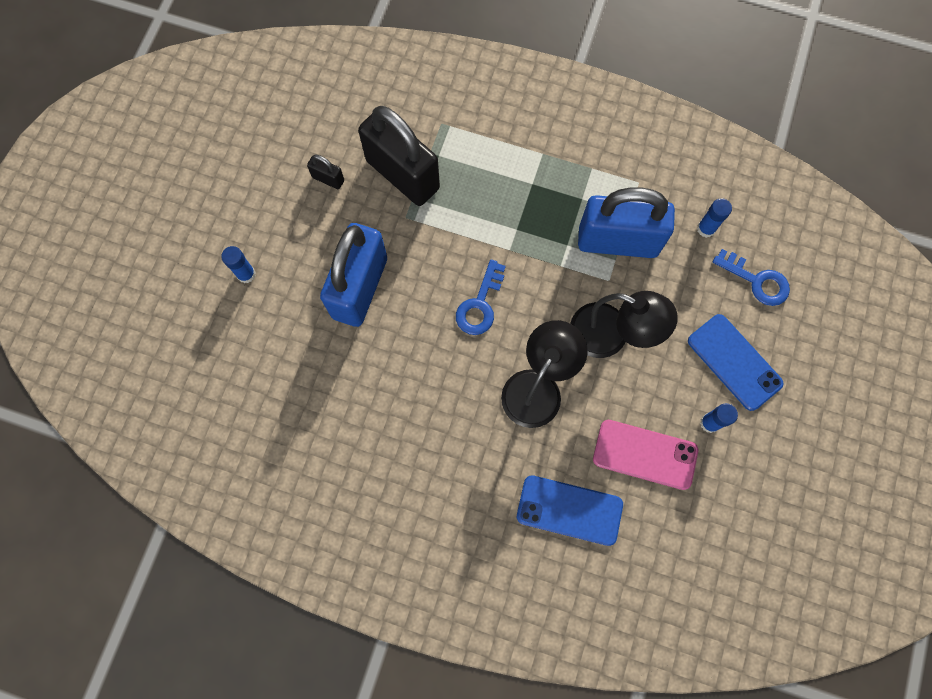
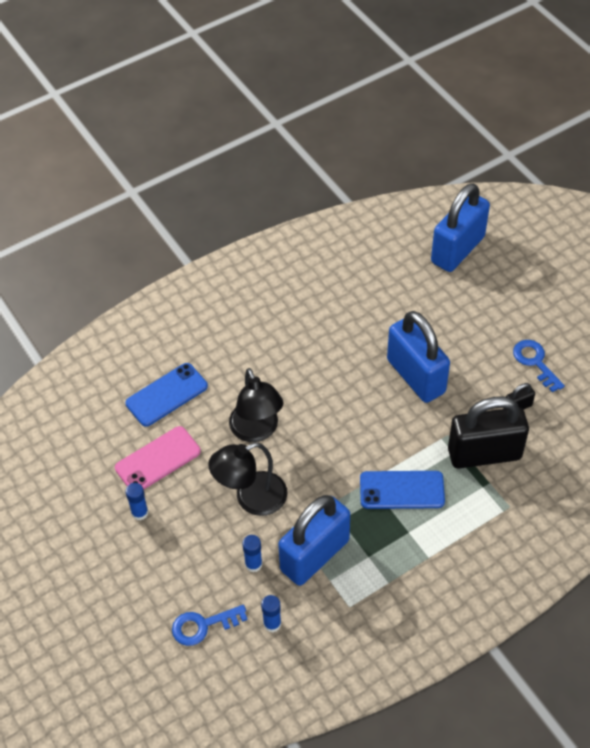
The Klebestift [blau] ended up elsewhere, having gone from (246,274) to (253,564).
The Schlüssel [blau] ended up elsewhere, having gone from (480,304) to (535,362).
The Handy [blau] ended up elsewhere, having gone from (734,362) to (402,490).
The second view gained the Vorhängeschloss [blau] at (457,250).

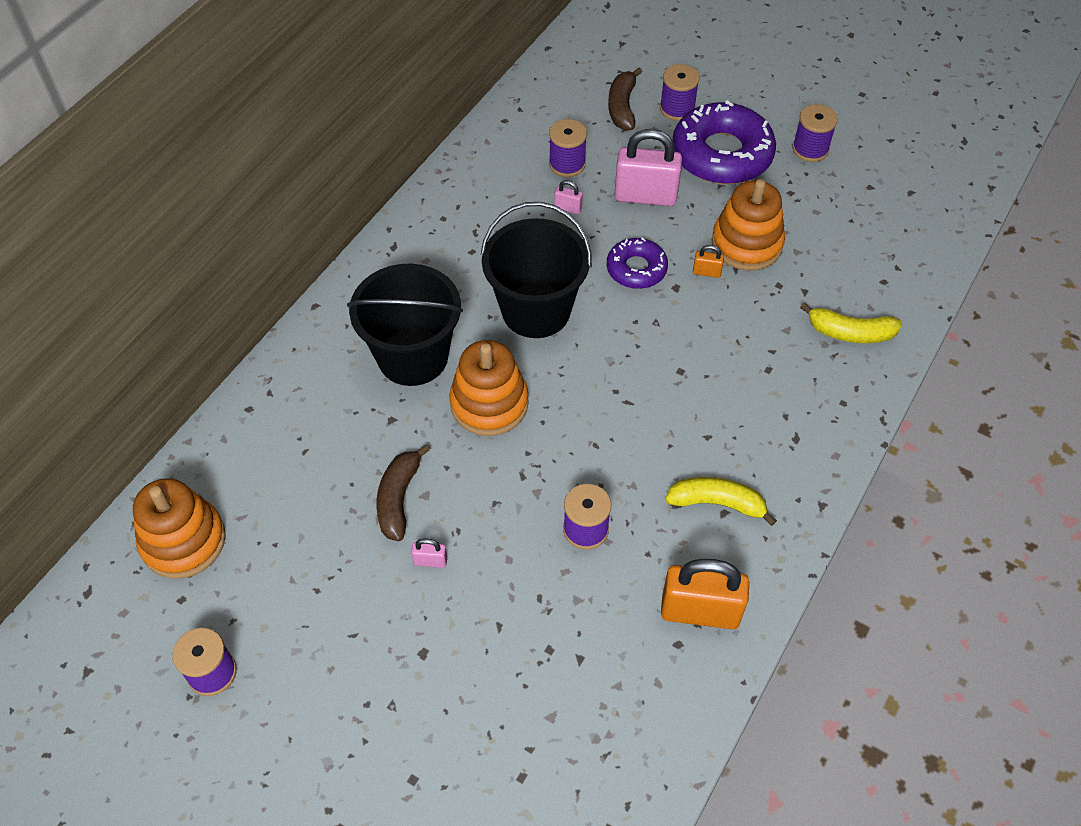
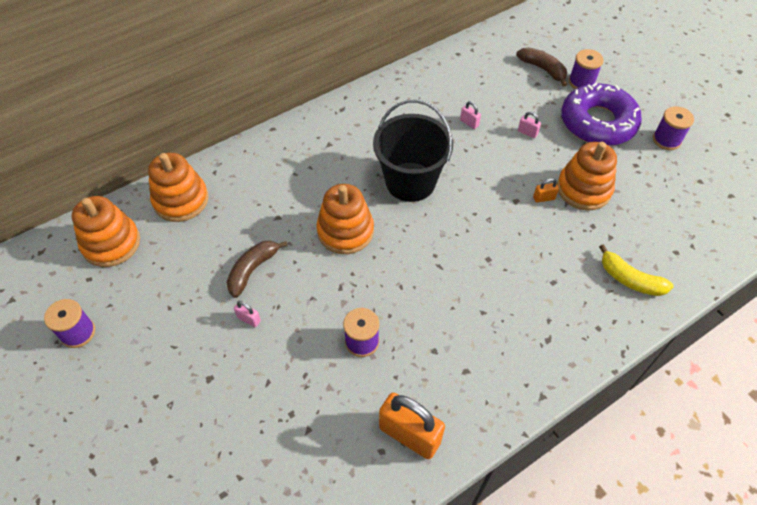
The Banane [braun] at (622,107) ended up facing another way, 105 degrees clockwise from before.
The second view lost the Garnrolle [lila] at (567,164).
The size of the Vorhängeschloss [rosa] at (645,196) changed by a factor of 0.43.
The second view lost the Donut [lila] at (636,269).
The Vorhängeschloss [orange] at (706,272) ended up facing another way, 45 degrees counterclockwise from before.
The second view lost the Eimer [schwarz] at (413,357).
The second view lost the Banane [gelb] at (717,503).
The second view gained the Stapelspielzeug [orange] at (181,200).

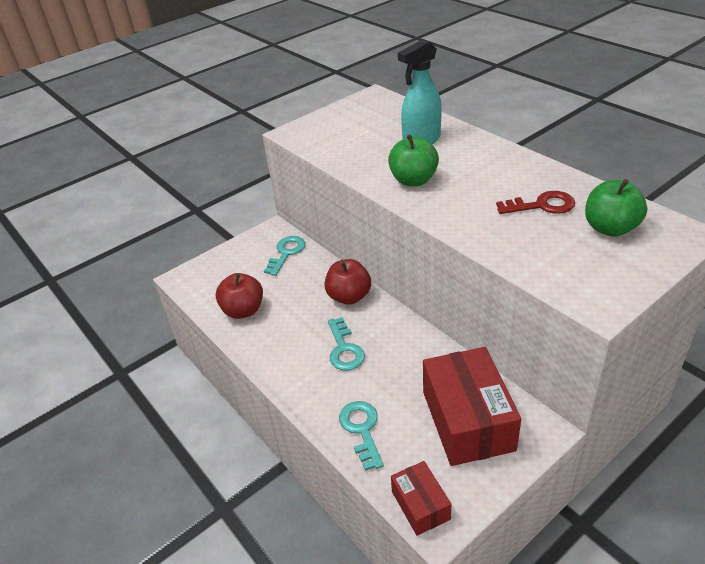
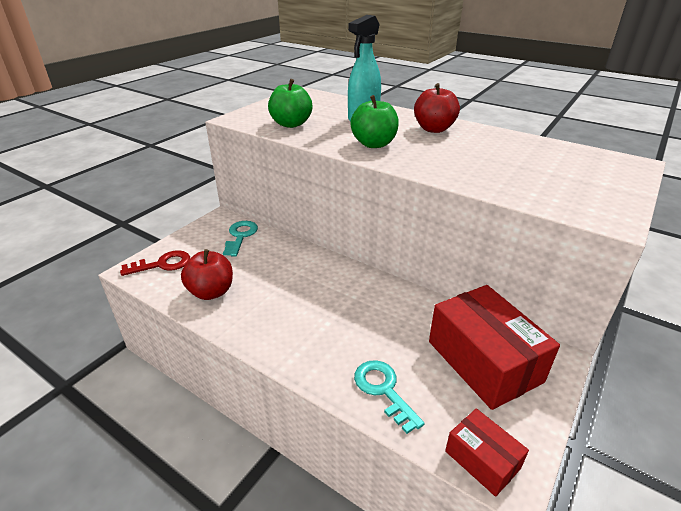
The Apfel [grün] ended up elsewhere, having gone from (610,228) to (291,124).
The Schlüssel [rot] ended up elsewhere, having gone from (542,205) to (162,264).
The Apfel [rot] ended up elsewhere, having gone from (349,296) to (434,129).
The second view lost the Schlüssel [türkis] at (344,349).

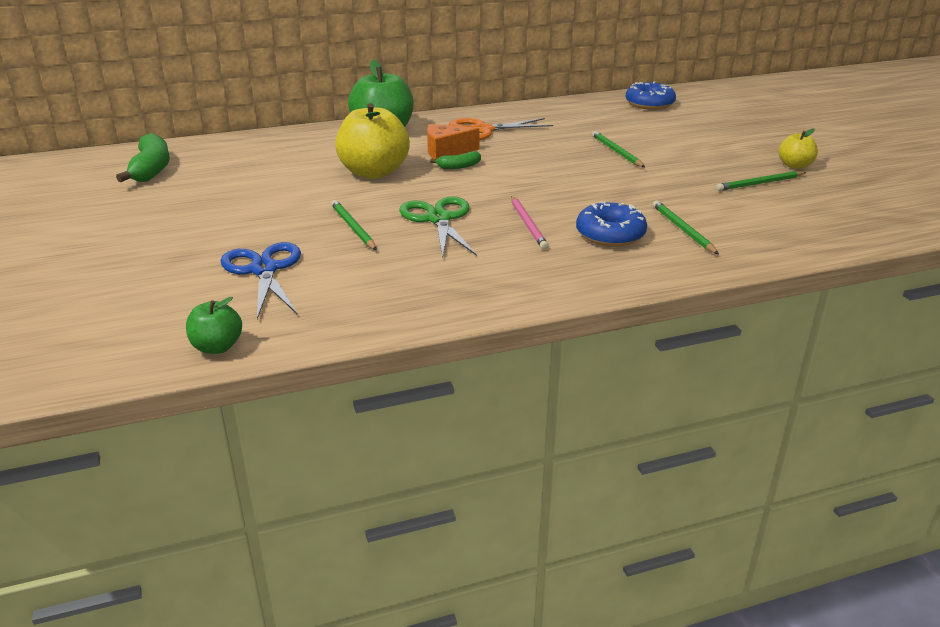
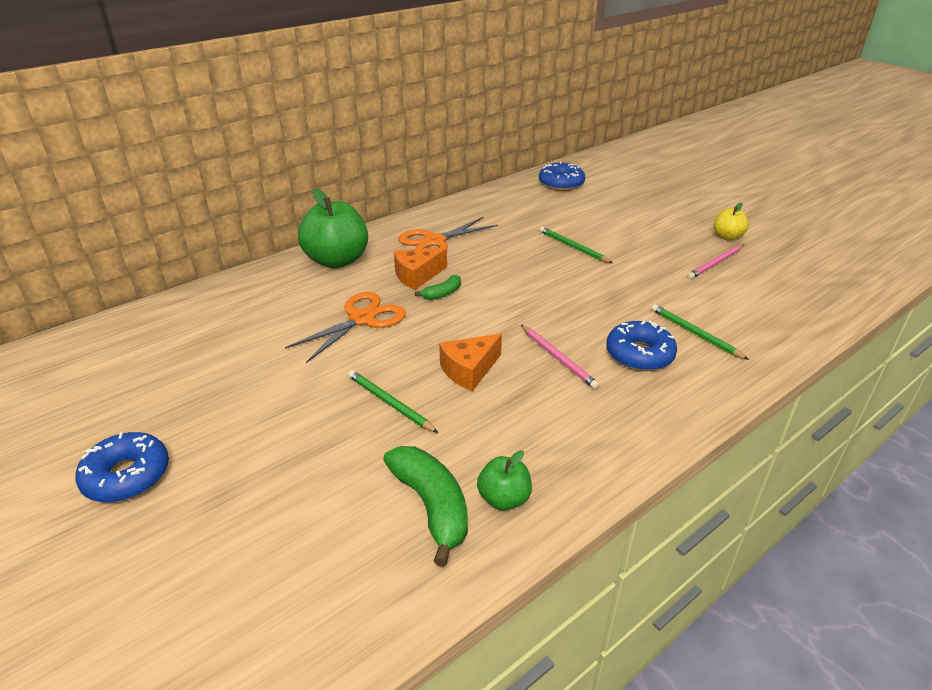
Where the Apfel [gelb] stood at (374,172), the Schere [orange] came to stand at (362,319).
The Banane [grün] ended up elsewhere, having gone from (151,169) to (431,506).
What was the Bleistift [grün] at (760,183) turned into the Bleistift [rosa] at (716,263).
Where the Schere [grün] stood at (439,219), the Käse [orange] came to stand at (469,370).
The second view lost the Schere [blau] at (264,269).
The Apfel [grün] ended up elsewhere, having gone from (217,347) to (504,499).
The second view gained the Donut [blau] at (127,476).

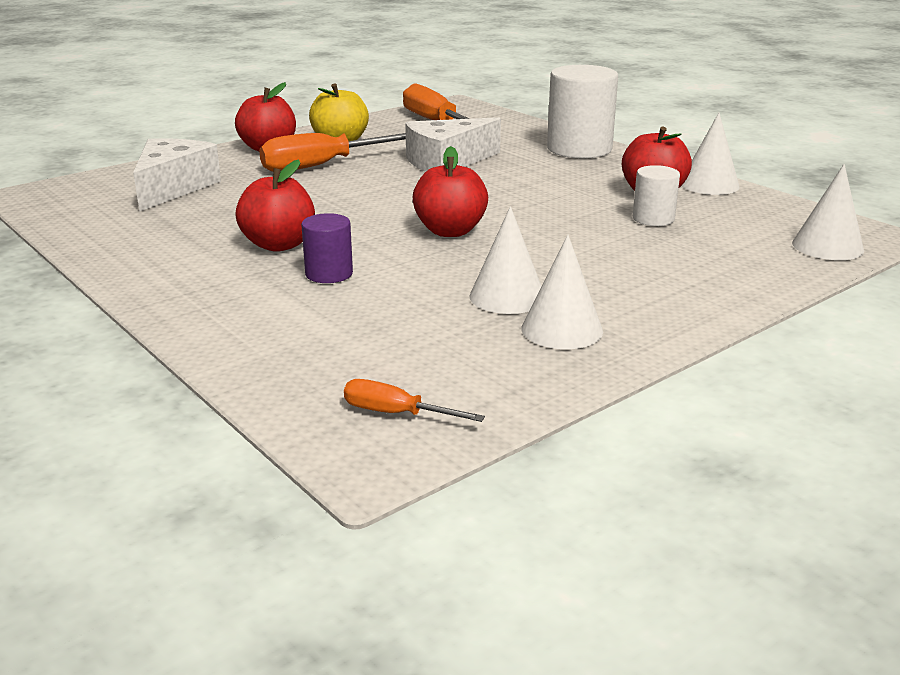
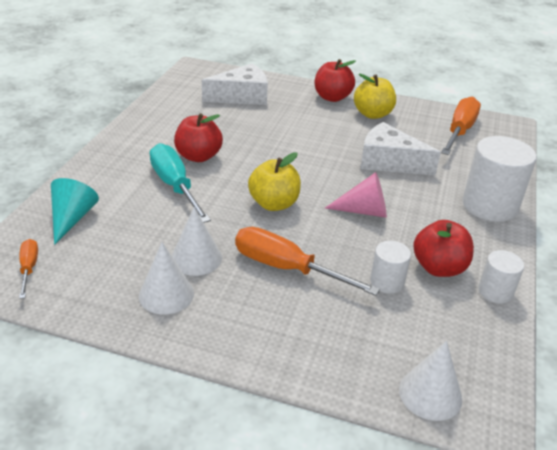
Where the Kegel [weiß] stood at (709,184), the Vollzylinder [weiß] came to stand at (495,291).
The Schraubenzieher [orange] ended up elsewhere, having gone from (321,165) to (286,268).
What was the Apfel [rot] at (450,231) turned into the Apfel [gelb] at (274,204).
Where the Vollzylinder [lila] stood at (329,274), the Schraubenzieher [türkis] came to stand at (175,186).
The second view gained the Kegel [rosa] at (364,211).
The second view gained the Kegel [türkis] at (72,218).

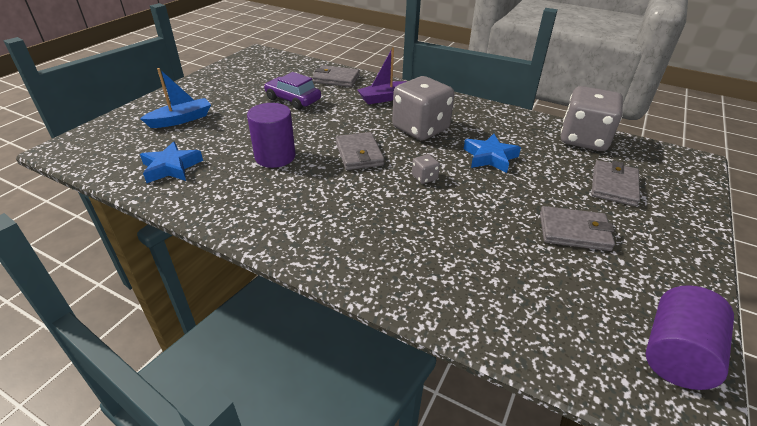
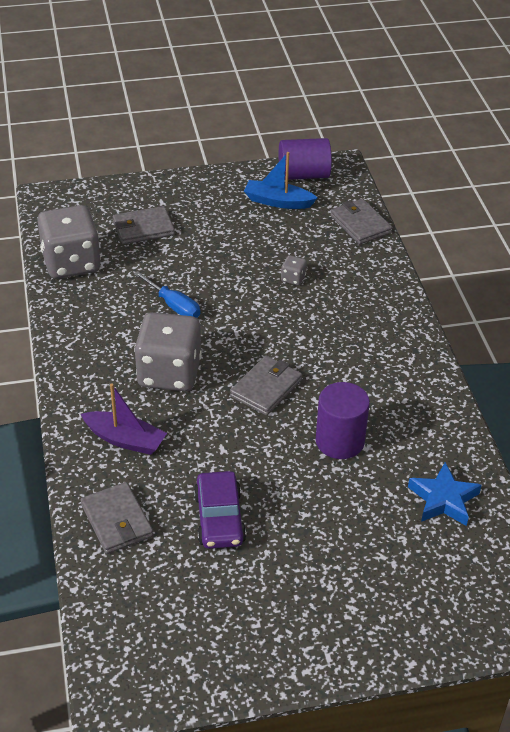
The Boot [blau] ended up elsewhere, having gone from (181,119) to (278,202).
Where the Stern [blau] stood at (490,157), the Schraubenzieher [blau] came to stand at (173,306).
The Spielwürfel [grau] ended up elsewhere, having gone from (424,177) to (293,278).
The Geldbörse [grau] ended up elsewhere, having gone from (574,231) to (360,224).

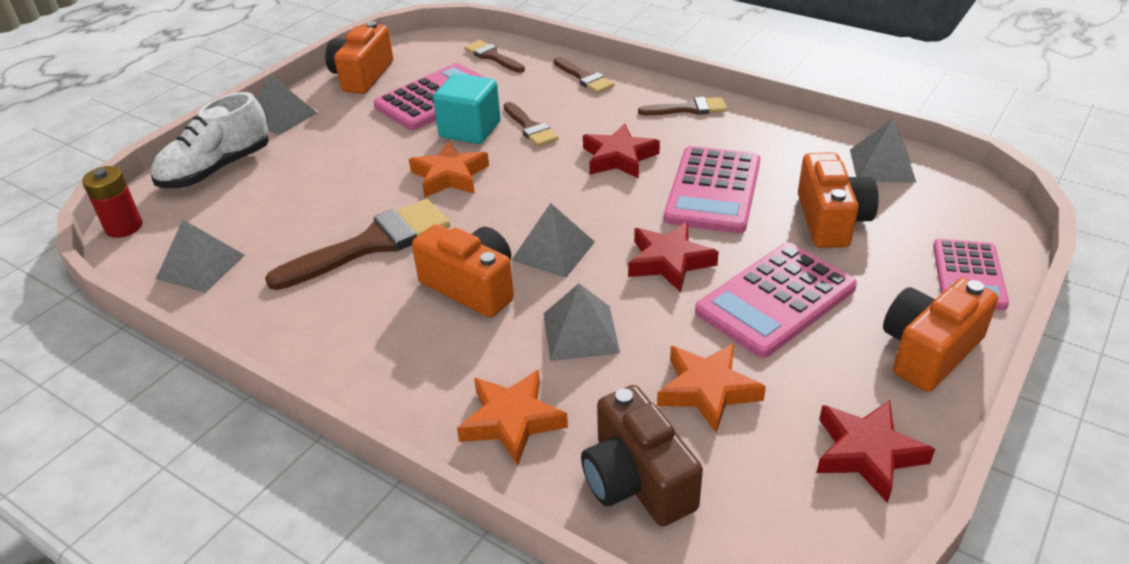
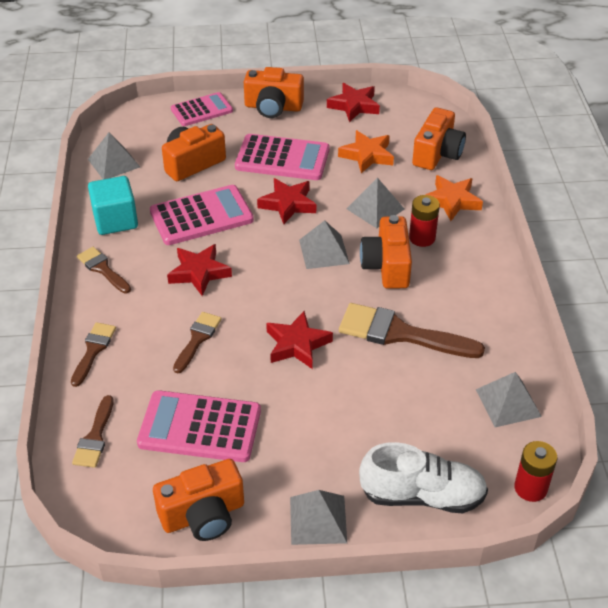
The Kubus [türkis] ended up elsewhere, having gone from (470,130) to (115,220).
What was the Stern [orange] at (449,176) turned into the Stern [rot] at (297,344).
What was the Kamera [braun] at (637,480) turned into the Kamera [orange] at (437,153).
The second view gained the Batterie [rot] at (422,238).

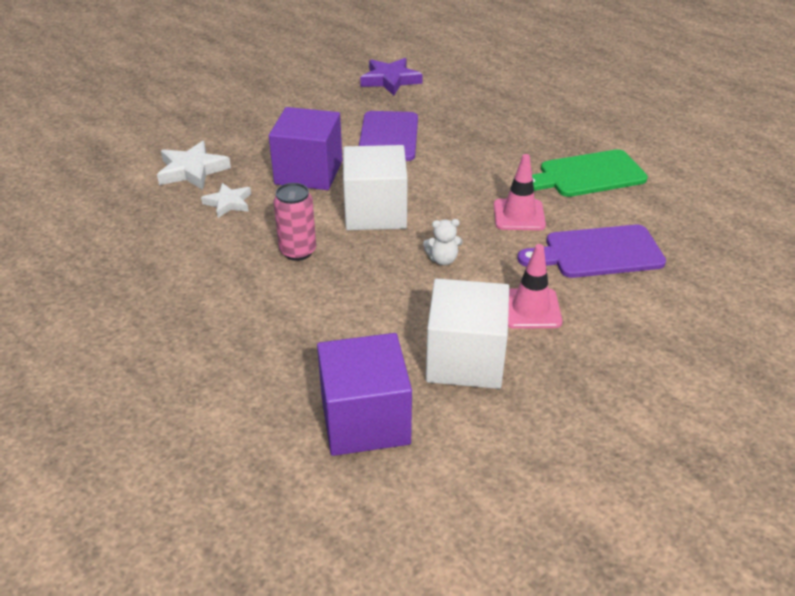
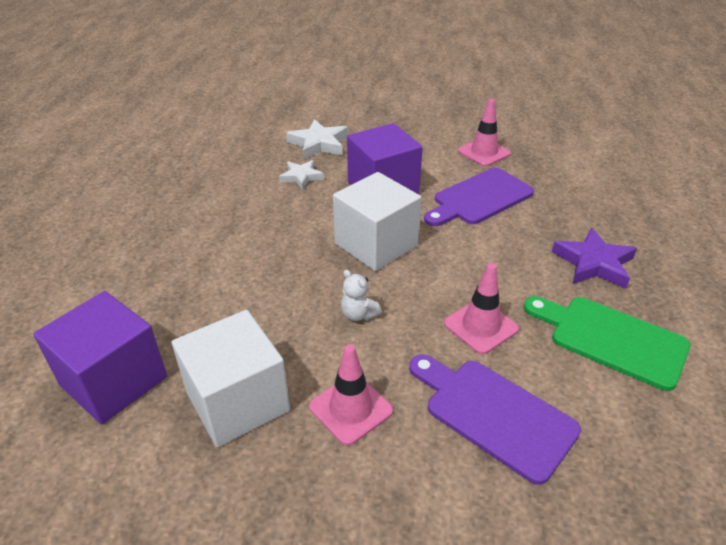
The Stern [lila] ended up elsewhere, having gone from (390,80) to (593,263).
The second view lost the Dose [rosa] at (298,251).
The second view gained the Leitkegel [rosa] at (484,152).

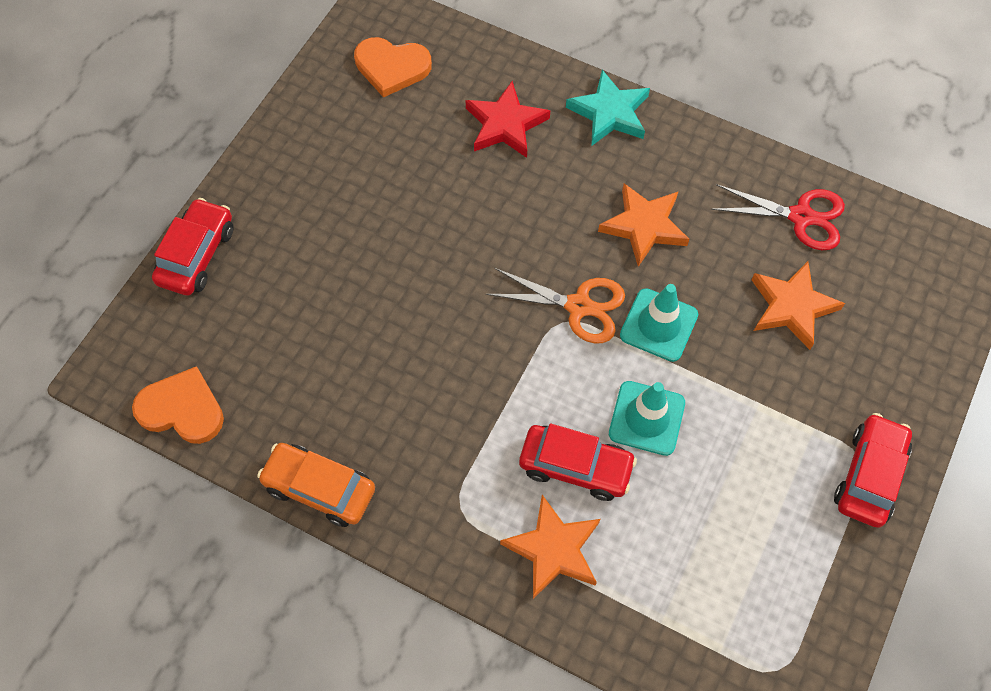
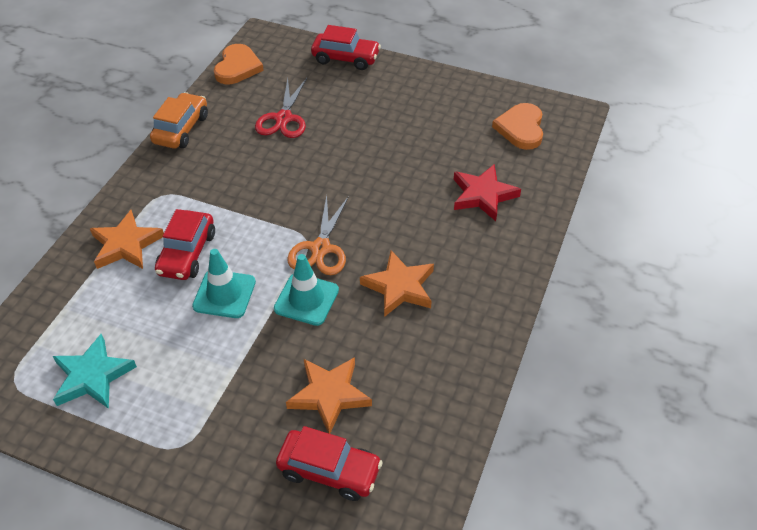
The Stern [türkis] ended up elsewhere, having gone from (609,113) to (92,376).
The Schere [rot] ended up elsewhere, having gone from (801,217) to (283,119).
The Auto [rot] ended up elsewhere, having gone from (869,475) to (329,470).

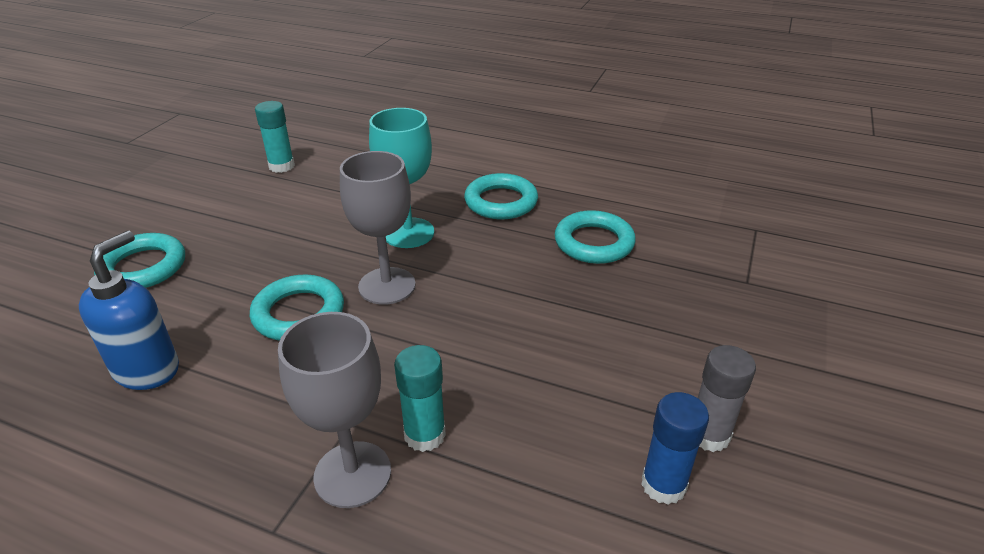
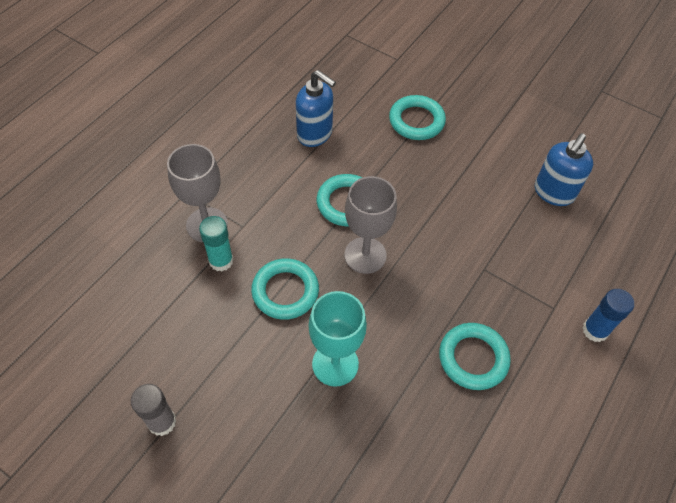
Where the Klebestift [türkis] stood at (281,166), the Seifenspender [blau] came to stand at (553,193).
The Kelch [türkis] ended up elsewhere, having gone from (408,233) to (335,364).
The Ring [türkis] ended up elsewhere, having gone from (594,243) to (285,291).
The Klebestift [blau] ended up elsewhere, having gone from (663,485) to (595,330).

